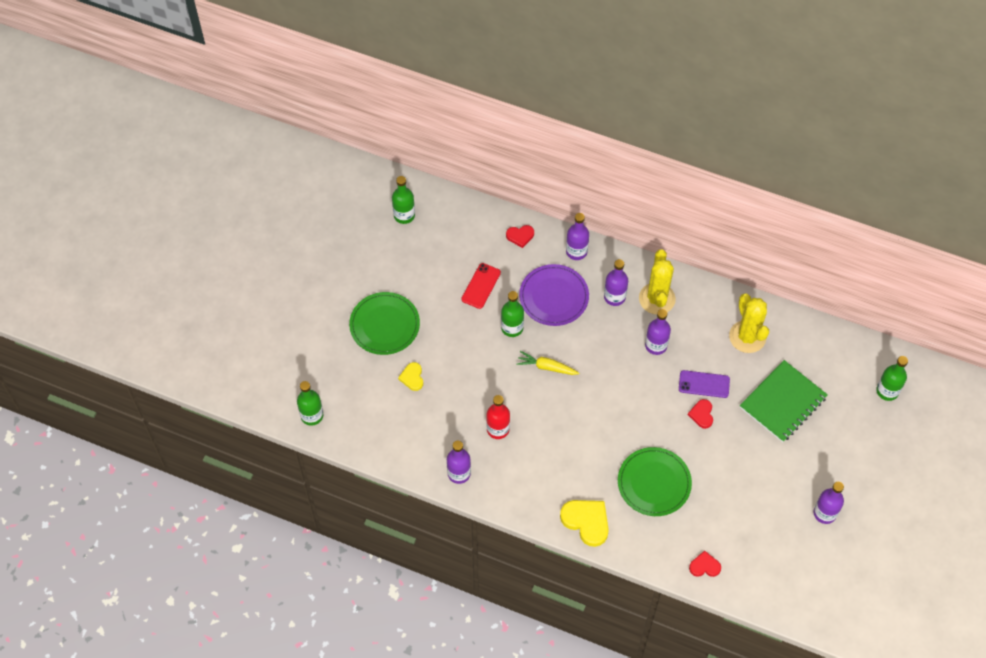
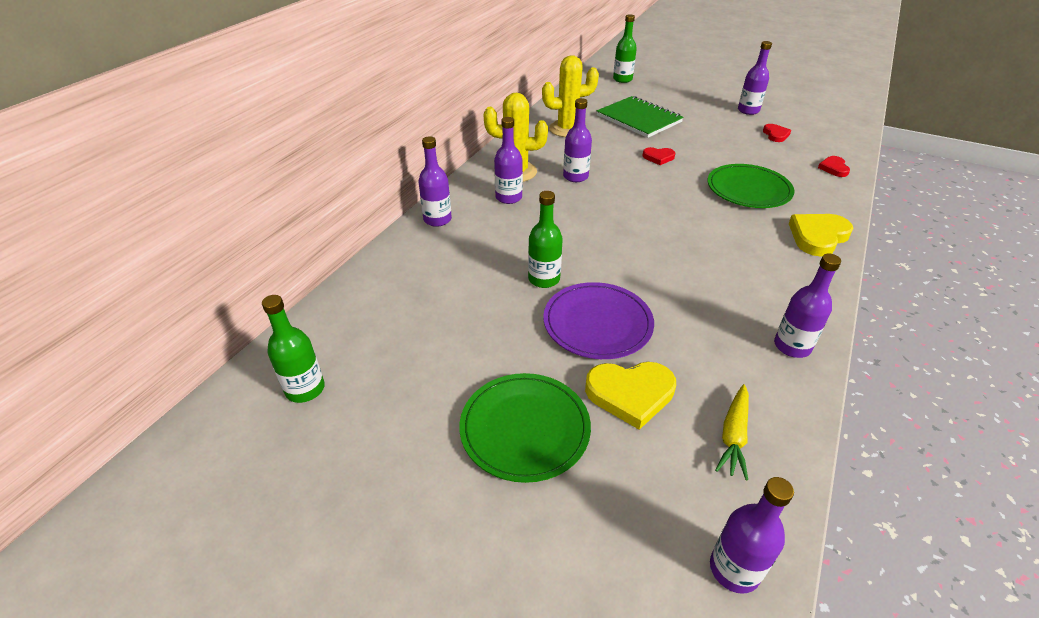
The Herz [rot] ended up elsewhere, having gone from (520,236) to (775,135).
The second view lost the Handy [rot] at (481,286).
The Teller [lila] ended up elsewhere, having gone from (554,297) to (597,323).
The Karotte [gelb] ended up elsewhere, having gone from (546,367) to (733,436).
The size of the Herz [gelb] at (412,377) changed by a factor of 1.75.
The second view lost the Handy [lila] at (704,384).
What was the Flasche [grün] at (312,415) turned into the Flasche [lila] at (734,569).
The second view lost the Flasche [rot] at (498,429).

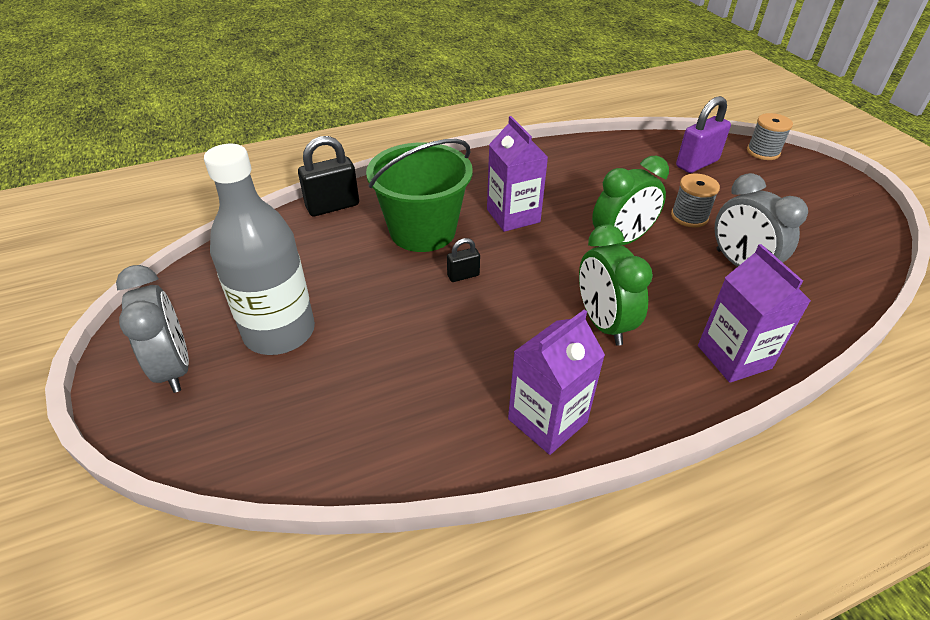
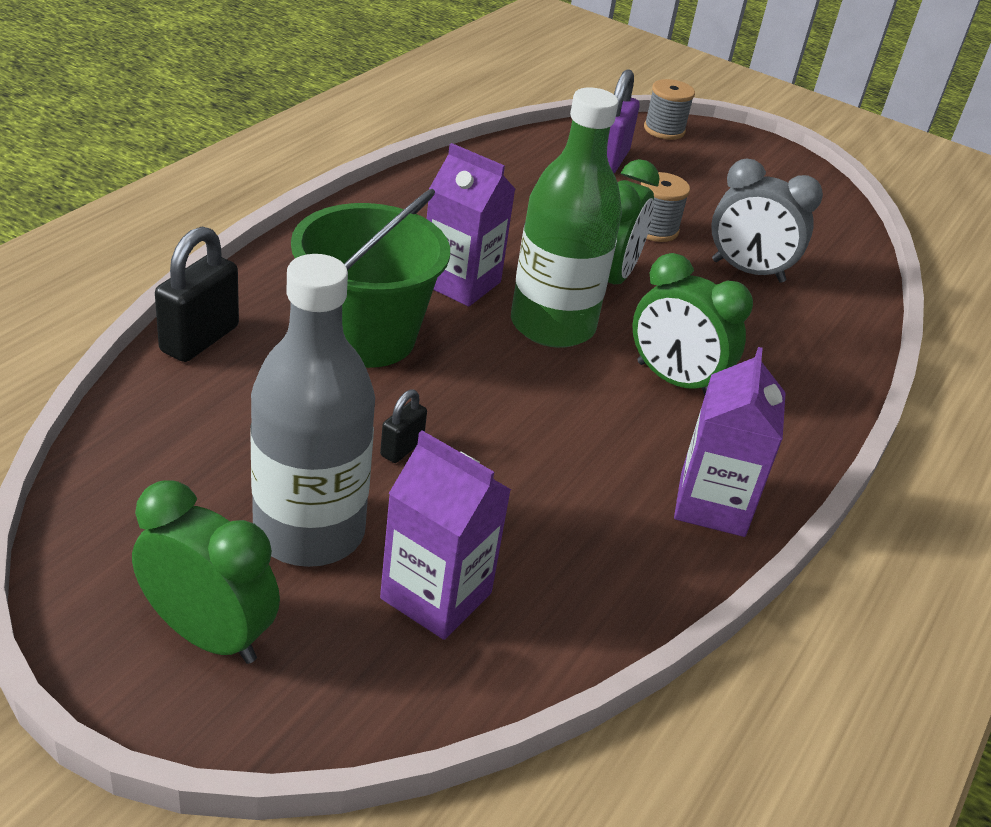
The Vorhängeschloss [schwarz] ended up elsewhere, having gone from (463,275) to (402,448).
The Getränkekarton [lila] ended up elsewhere, having gone from (734,357) to (436,595).
What was the Wecker [grau] at (174,367) turned into the Wecker [grün] at (208,635).
The second view gained the Flasche [grün] at (552,325).

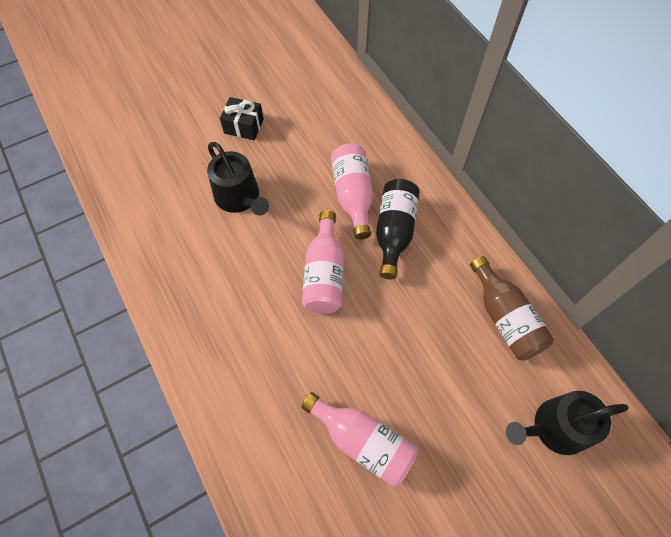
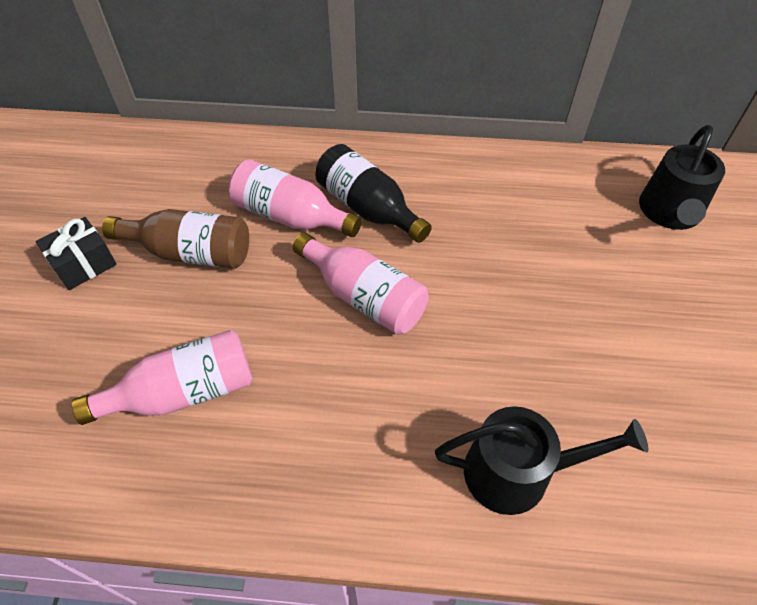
The Gießkanne [schwarz] ended up elsewhere, having gone from (240,198) to (518,472).
The Flasche [braun] ended up elsewhere, having gone from (505,318) to (190,253).
The Flasche [rosa] ended up elsewhere, having gone from (363,441) to (184,392).

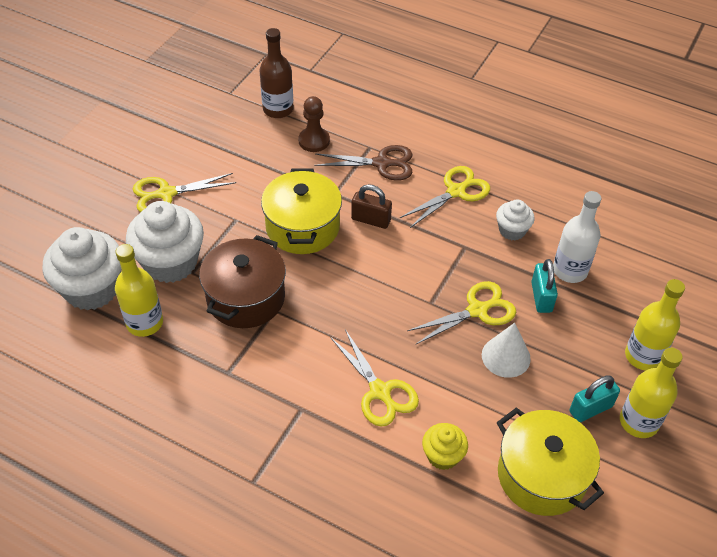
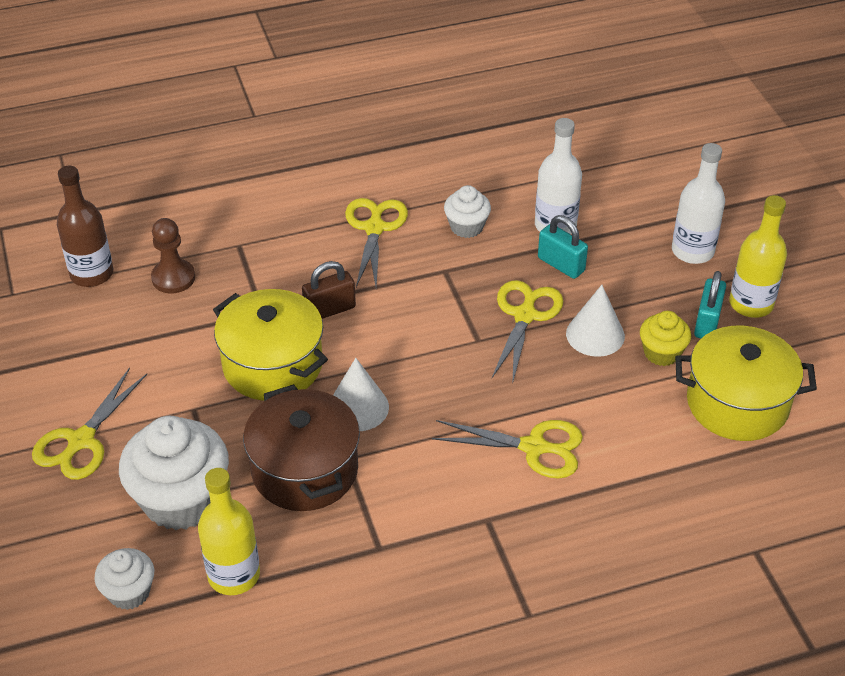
The second view lost the Schere [braun] at (381,163).
The size of the Muffin [weiß] at (92,289) changed by a factor of 0.52.
What was the Flasche [gelb] at (643,356) turned into the Flasche [weiß] at (692,251).
The Muffin [gelb] ended up elsewhere, having gone from (443,455) to (661,353).
The second view gained the Kegel [weiß] at (358,407).

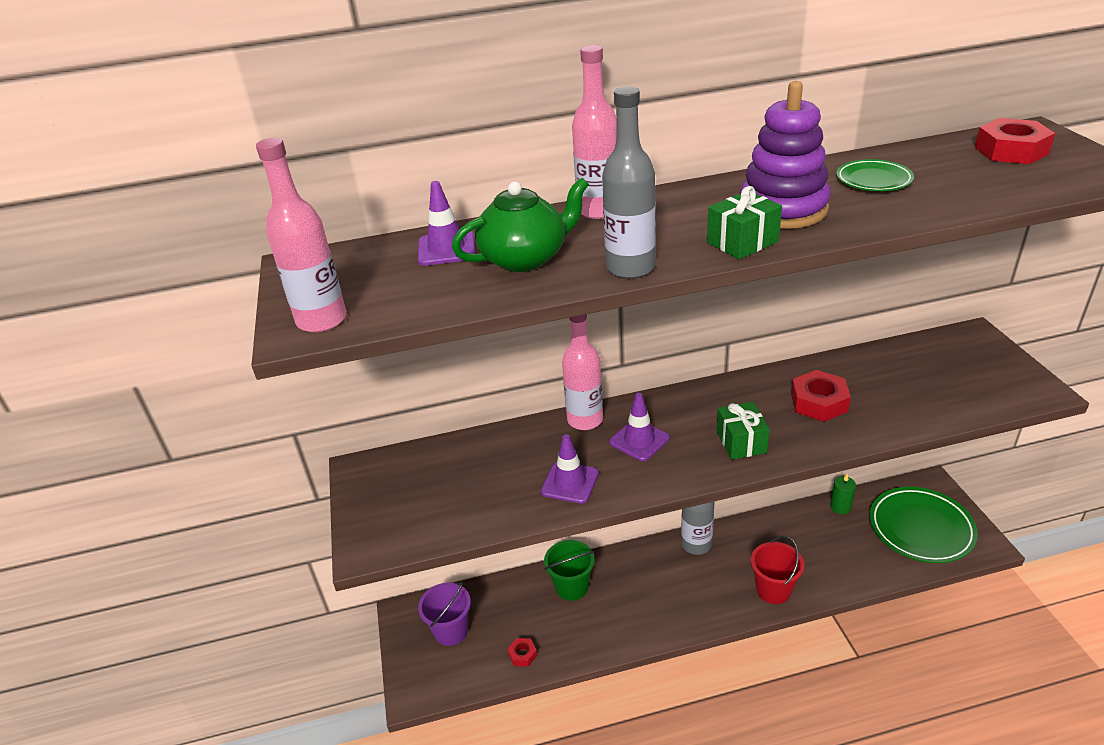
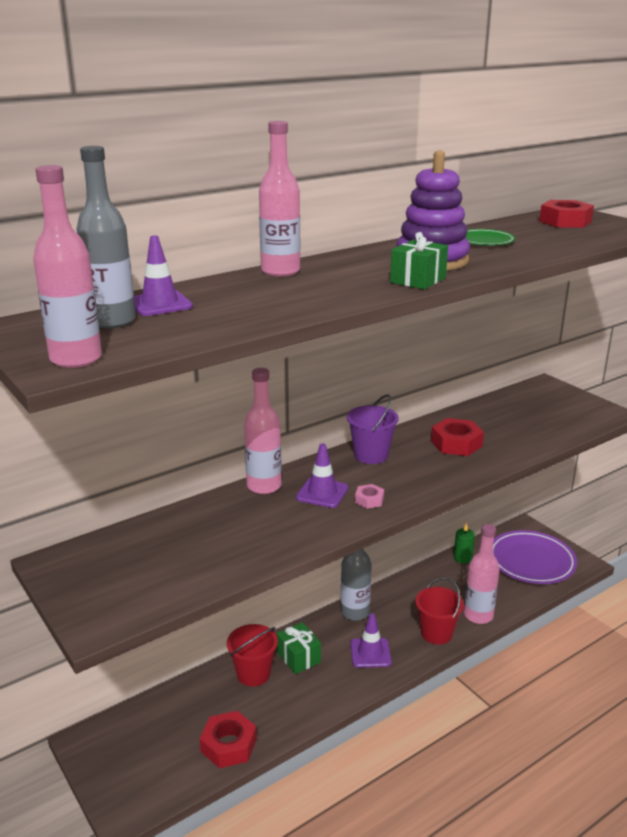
The Flasche [grau] ended up elsewhere, having gone from (630,268) to (112,321).
The second view lost the Teekanne [grün] at (525,258).
The Geschenk [grün] ended up elsewhere, having gone from (741,442) to (298,657).
The Leitkegel [lila] ended up elsewhere, having gone from (570,482) to (370,653).
What was the Teller [grün] at (920,528) turned into the Teller [lila] at (531,561).
What was the Eimer [grün] at (571,587) turned into the Eimer [rot] at (253,674).
The Eimer [lila] ended up elsewhere, having gone from (451,631) to (371,455).
The size of the Sechskantmutter [rot] at (522,655) changed by a factor of 1.86.
The second view gained the Sechskantmutter [rosa] at (369,500).
The second view gained the Flasche [rosa] at (478,615).

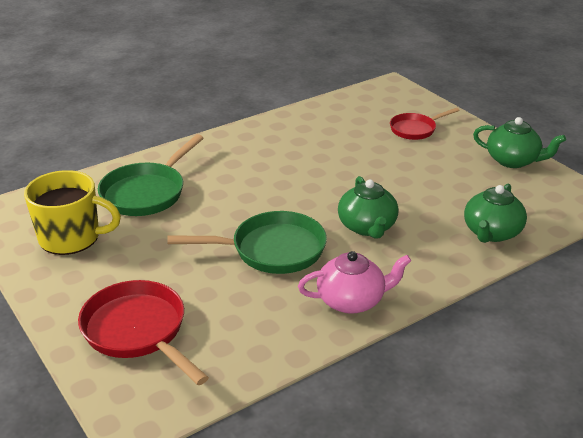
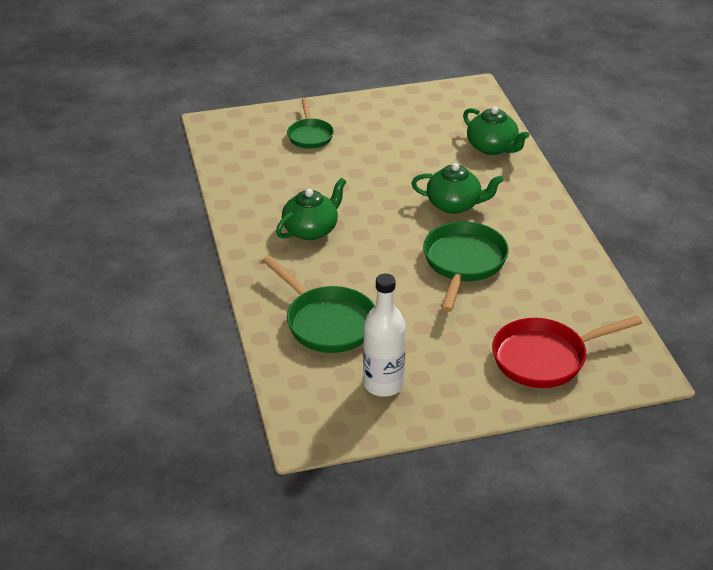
What was the Pfanne [rot] at (415,129) turned into the Pfanne [grün] at (310,135).
The Teekanne [grün] ended up elsewhere, having gone from (513,161) to (311,230).
Where the Tasse [gelb] stood at (71,238), the Flasche [weiß] came to stand at (383,384).
The second view lost the Teekanne [rosa] at (352,300).

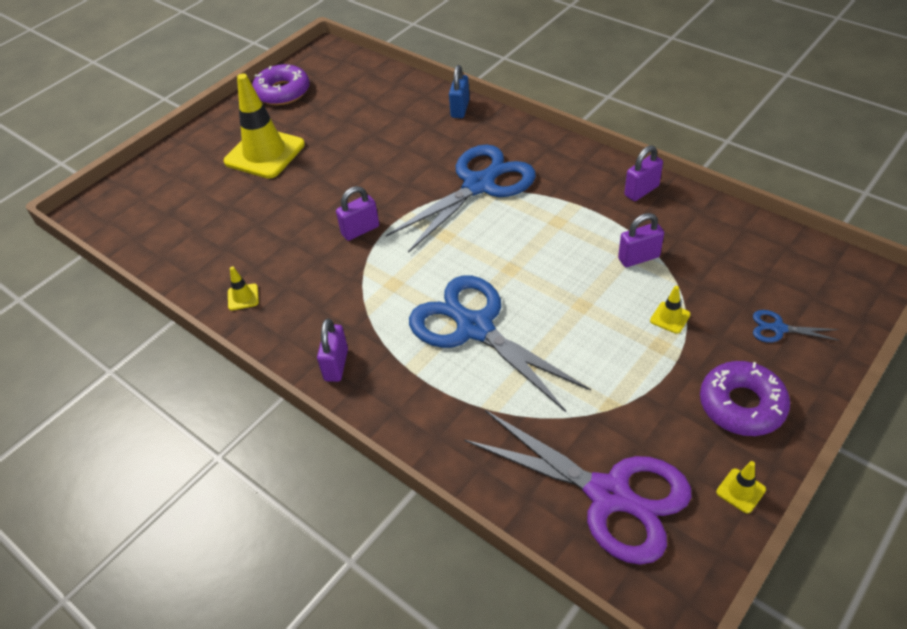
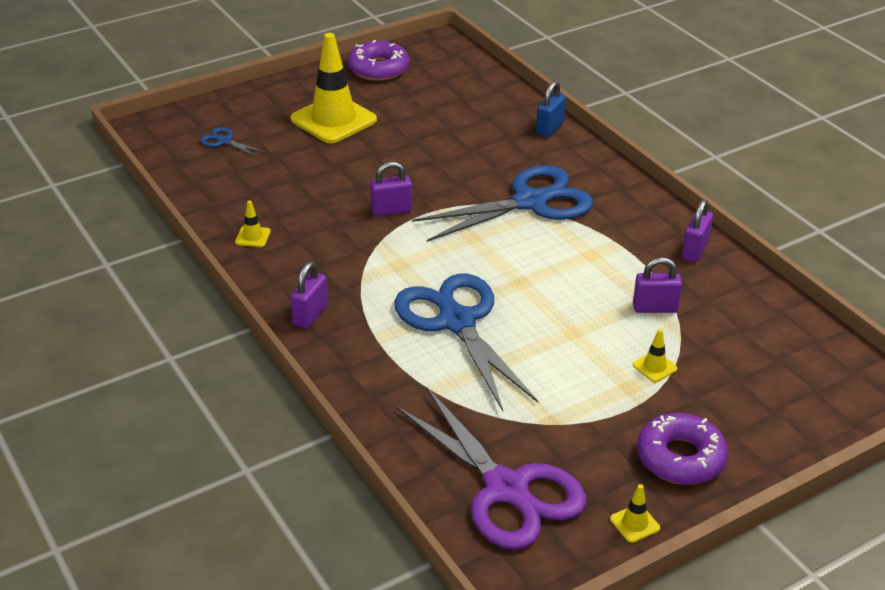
The Vorhängeschloss [lila] at (641,191) ended up facing another way, 45 degrees counterclockwise from before.
The Schere [blau] ended up elsewhere, having gone from (778,328) to (224,141).

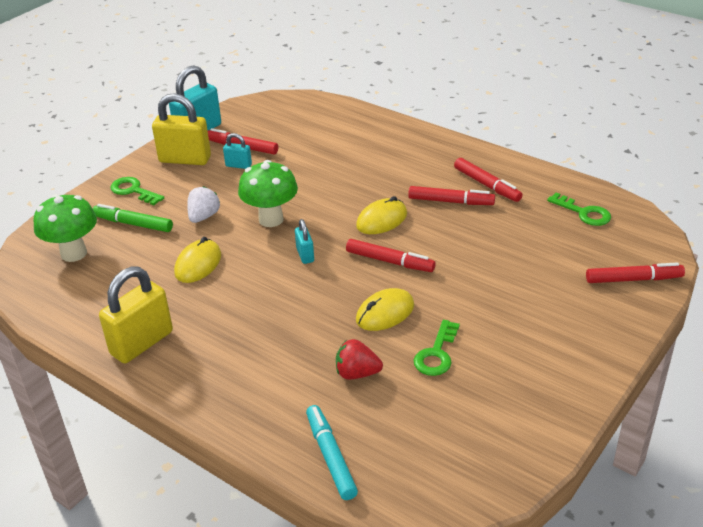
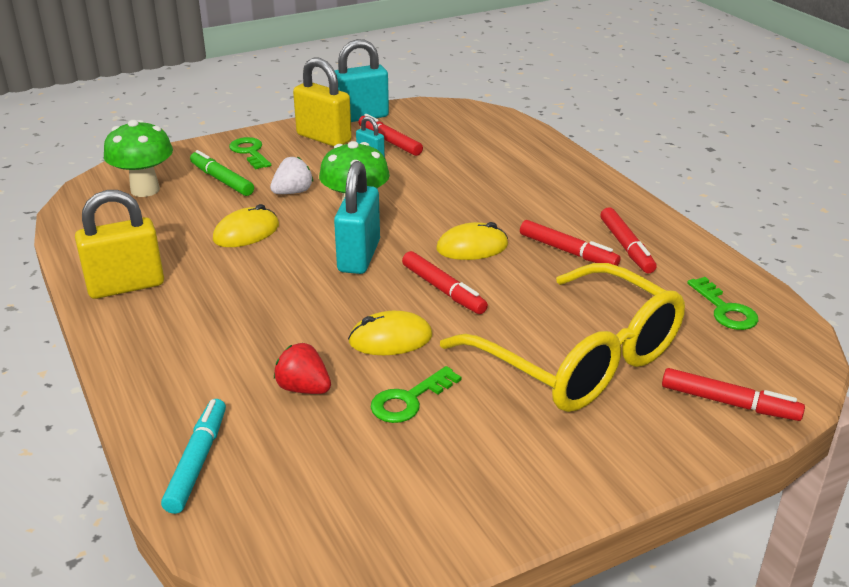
The size of the Vorhängeschloss [türkis] at (305,255) changed by a factor of 2.00.
The second view gained the Brille [gelb] at (580,360).

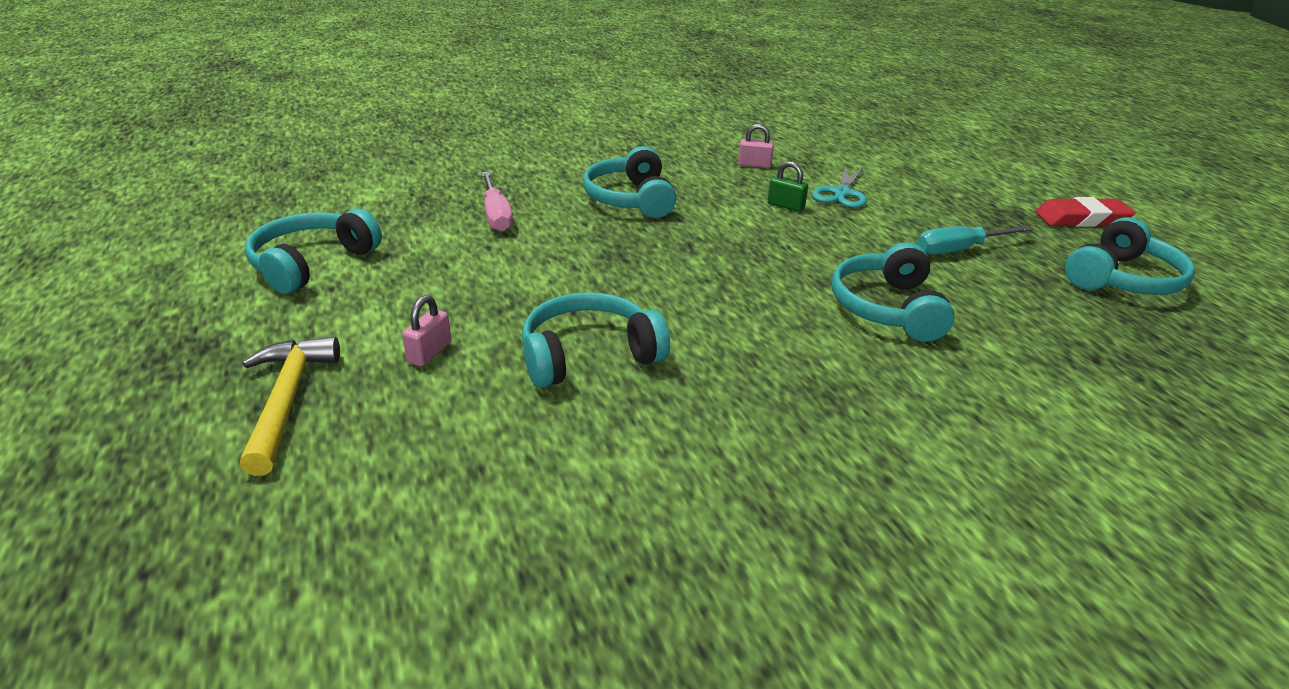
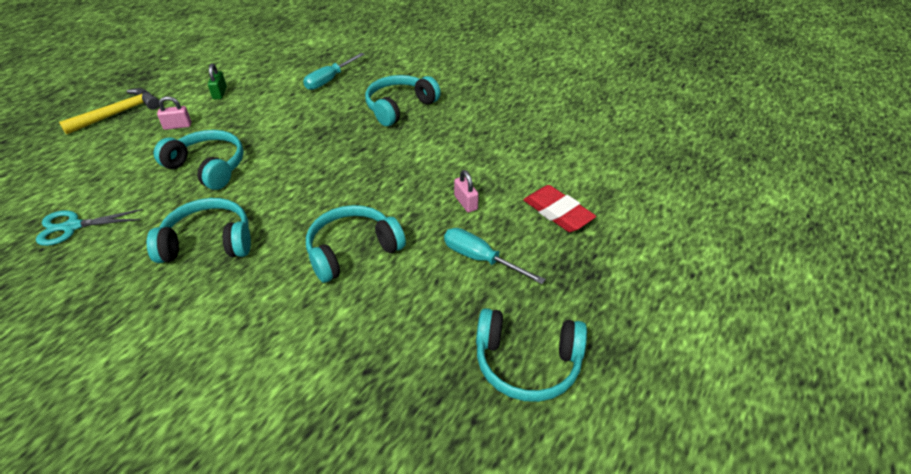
The Vorhängeschloss [rosa] ended up elsewhere, having gone from (754,165) to (465,203).
The Vorhängeschloss [grün] ended up elsewhere, having gone from (785,206) to (220,93).
The Schere [türkis] ended up elsewhere, having gone from (841,193) to (72,226).
What was the Schraubenzieher [rosa] at (496,215) turned into the Schraubenzieher [türkis] at (329,80).
The Radiergummi [rot] ended up elsewhere, having gone from (1081,219) to (558,212).
The Kopfhörer [türkis] ended up elsewhere, having gone from (312,263) to (208,242).

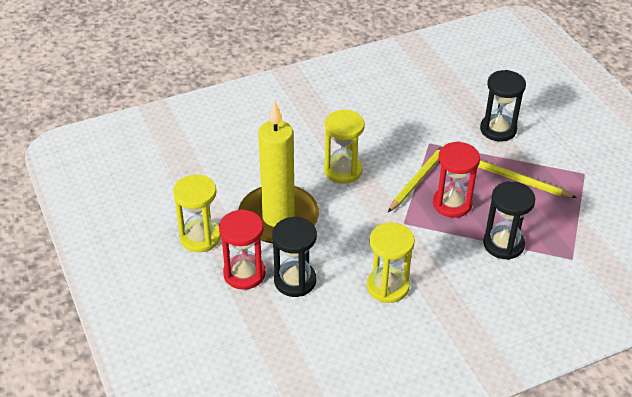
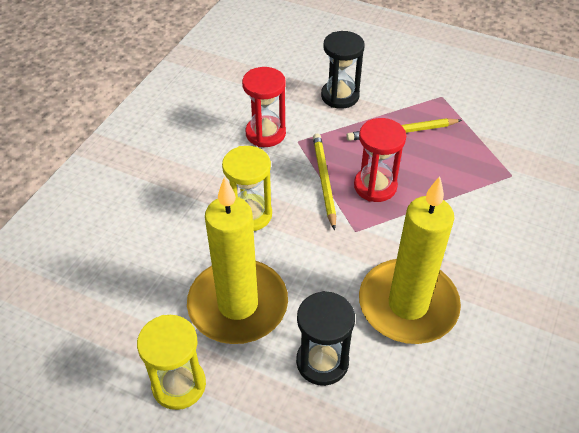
The second view lost the Sanduhr [schwarz] at (503,244).
The Sanduhr [rot] ended up elsewhere, having gone from (244,273) to (265,133).
Where the Sanduhr [gelb] stood at (387,286), the Kerze [gelb] came to stand at (408,304).

